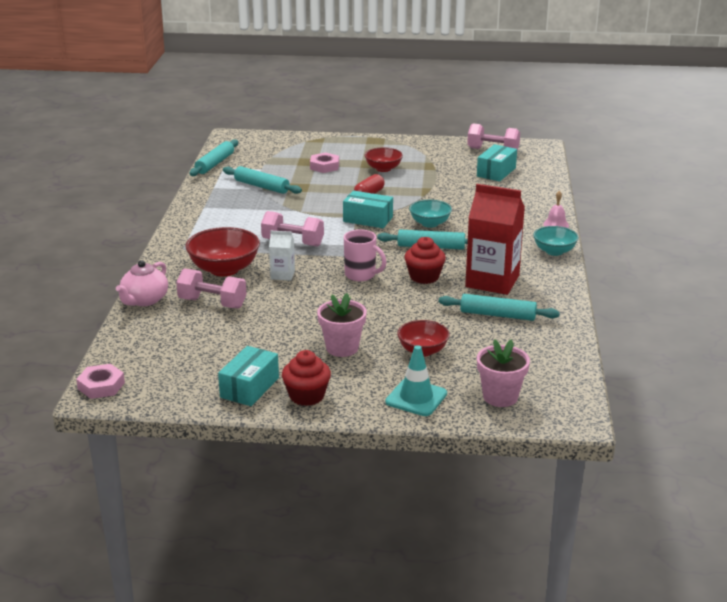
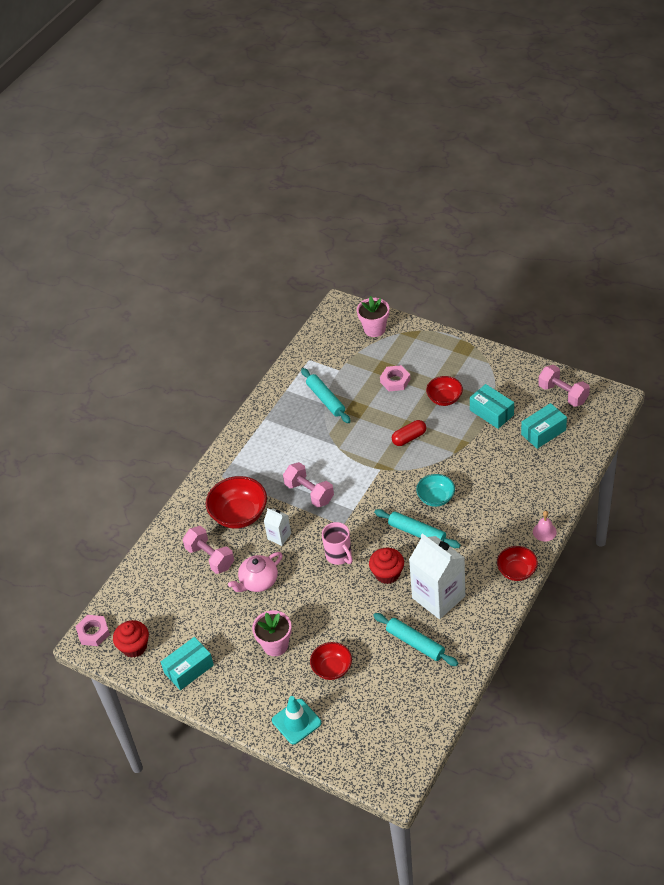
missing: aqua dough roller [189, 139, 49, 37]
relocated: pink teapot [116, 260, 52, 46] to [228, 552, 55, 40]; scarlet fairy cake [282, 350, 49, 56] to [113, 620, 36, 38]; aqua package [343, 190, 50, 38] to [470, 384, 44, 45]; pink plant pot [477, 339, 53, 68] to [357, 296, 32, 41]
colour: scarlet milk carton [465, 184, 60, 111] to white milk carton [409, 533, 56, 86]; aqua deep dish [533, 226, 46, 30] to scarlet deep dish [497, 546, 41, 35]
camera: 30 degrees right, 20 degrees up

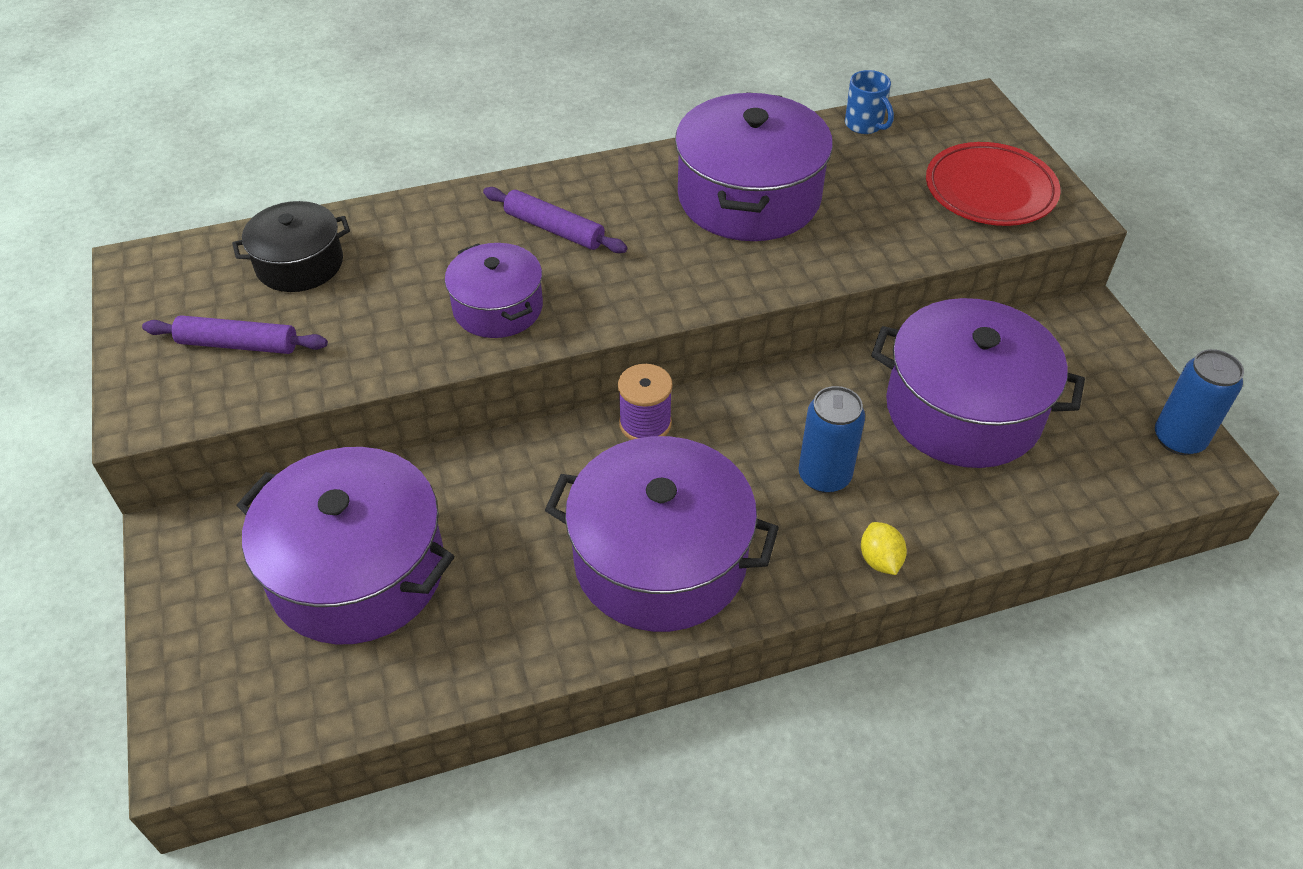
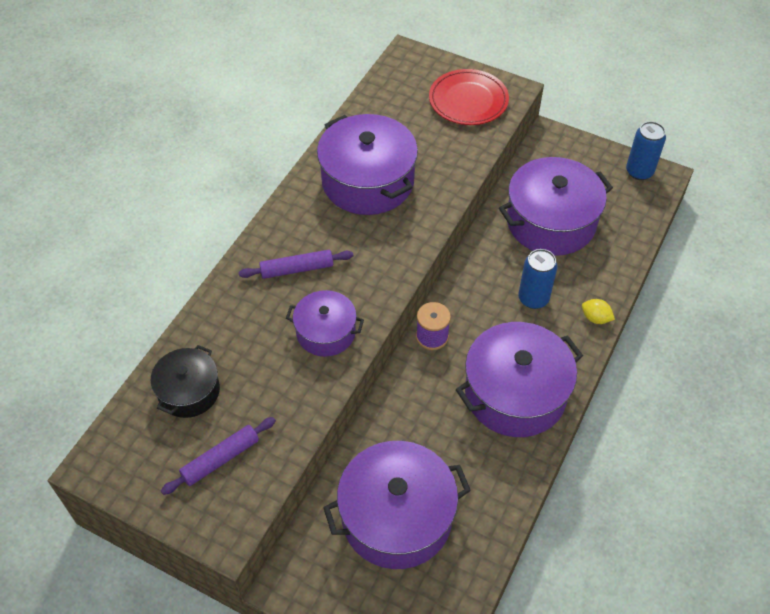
missing: royal blue coffee mug [845, 70, 49, 64]
camera: 45 degrees left, 5 degrees up

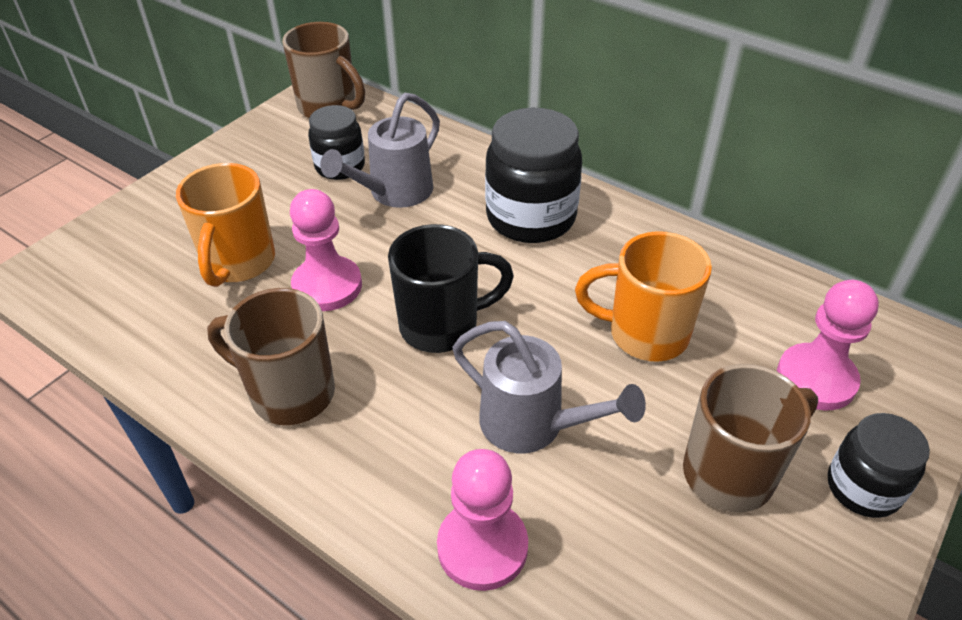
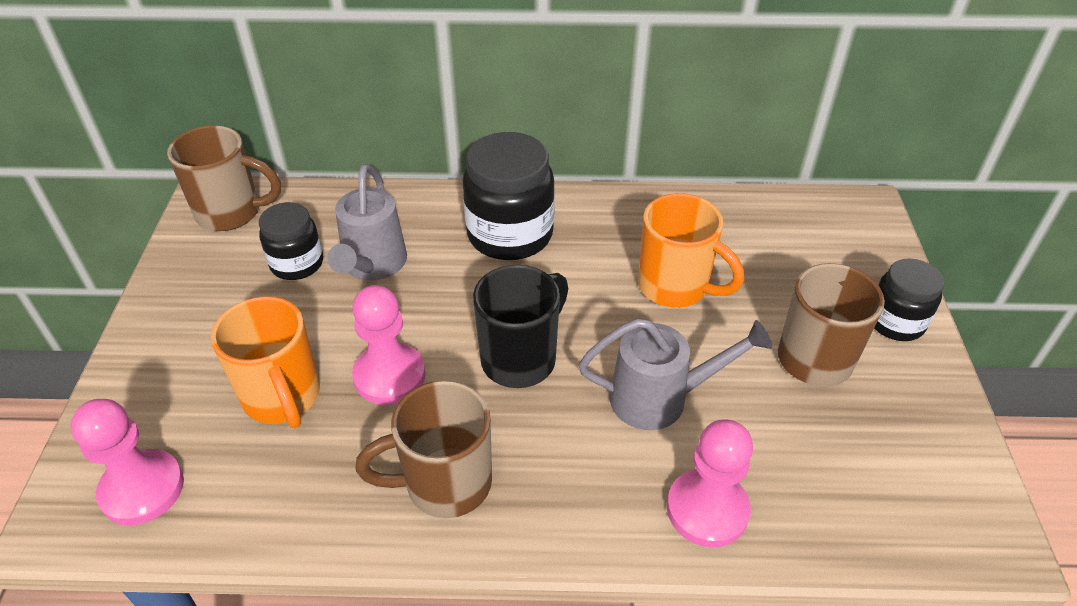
relocated: pink pawn [777, 280, 102, 130] to [71, 399, 113, 126]
spun: bright orange coffee mug [575, 231, 137, 131] = [638, 193, 106, 115] 120 degrees counterclockwise
camera: 35 degrees left, 0 degrees up

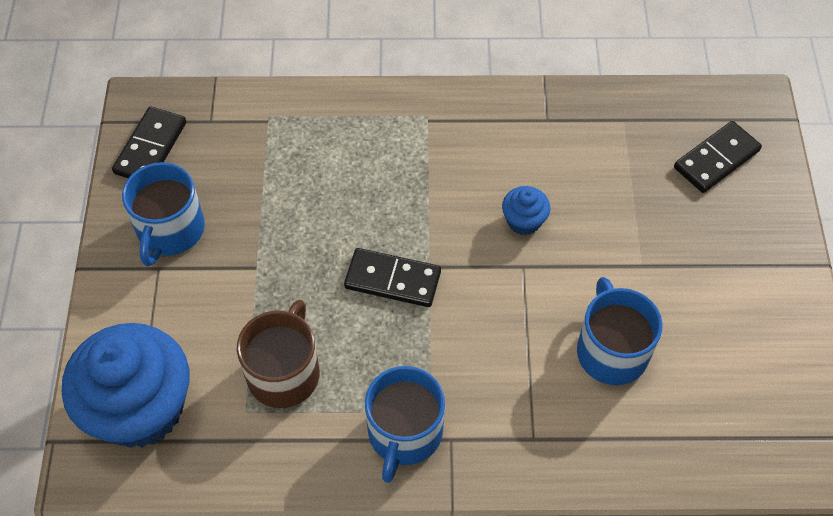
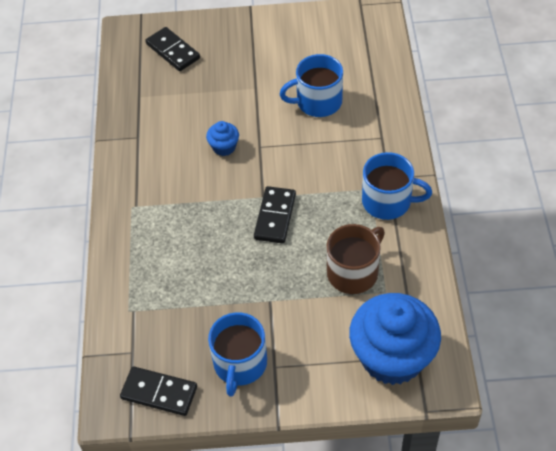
spun: royal blue coffee mug [122, 162, 83, 104] = [208, 312, 59, 85] 90 degrees clockwise; brown coffee mug [237, 300, 82, 108] = [327, 224, 58, 70] 120 degrees clockwise
camera: 90 degrees left, 5 degrees down

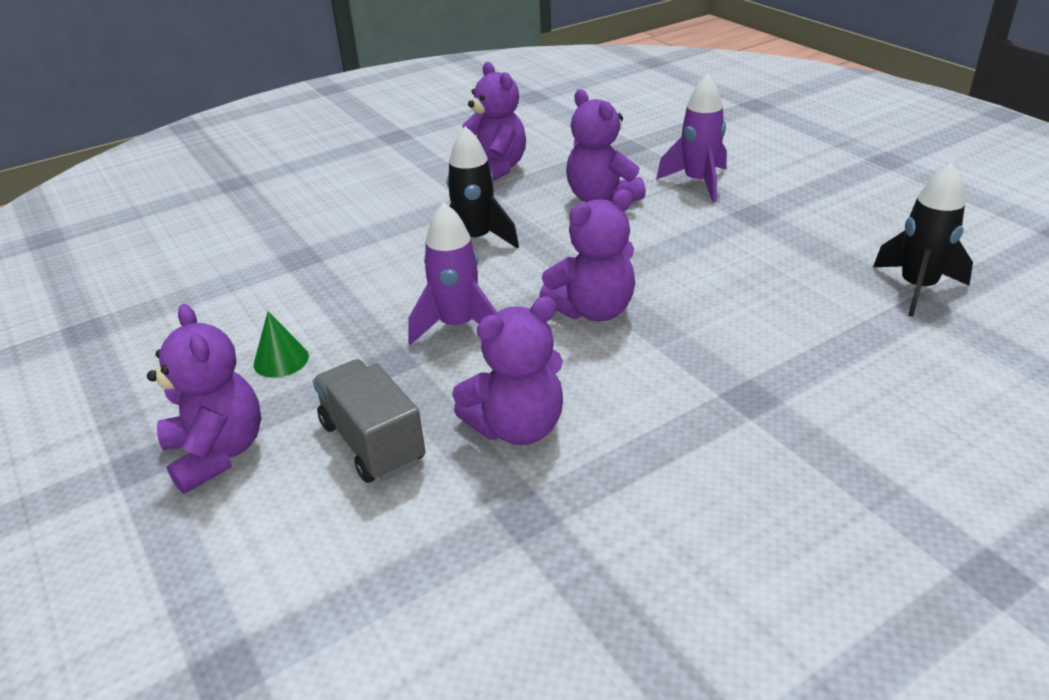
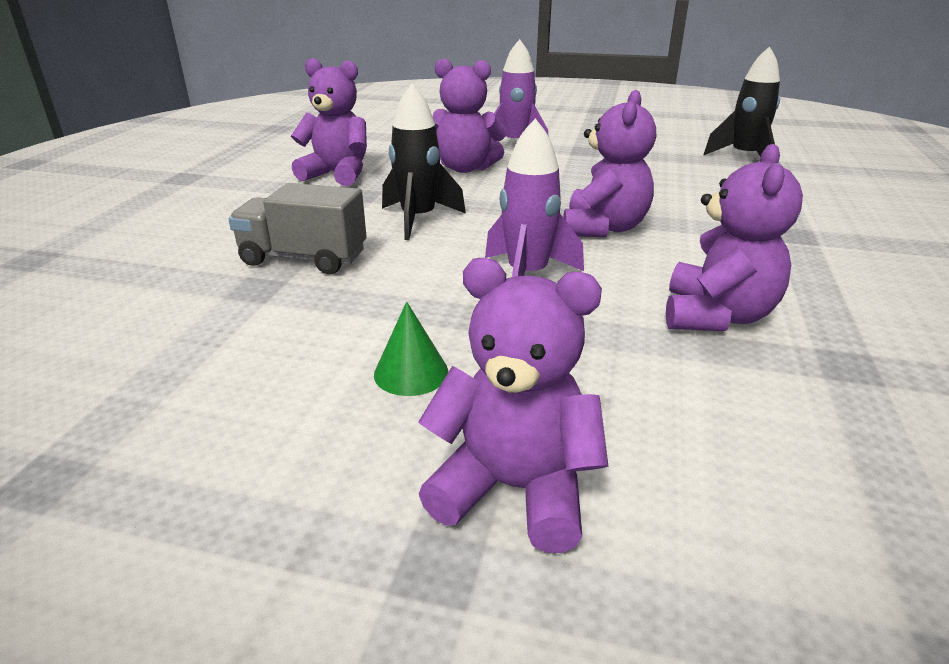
relocated: gray truck [313, 359, 113, 124] to [228, 183, 139, 91]
camera: 45 degrees left, 5 degrees down

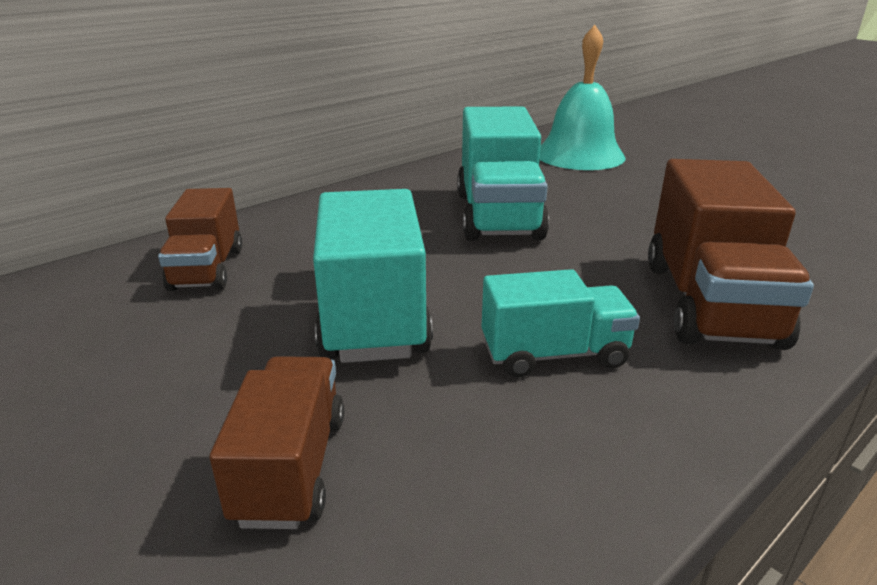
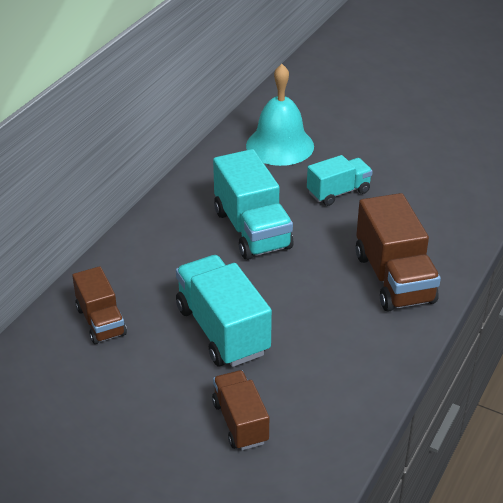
relocated: aqua truck [482, 269, 158, 109] to [307, 155, 66, 51]
camera: 20 degrees left, 10 degrees up

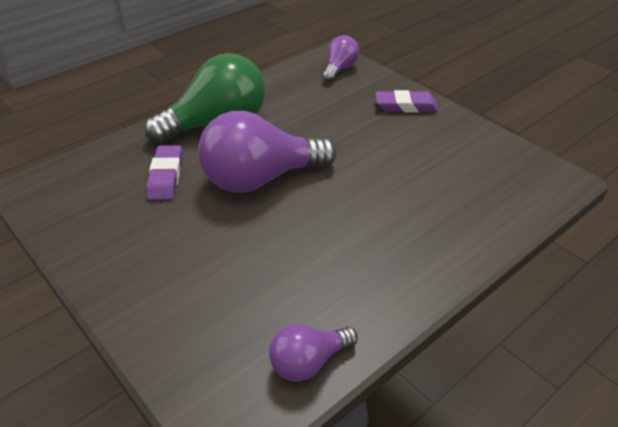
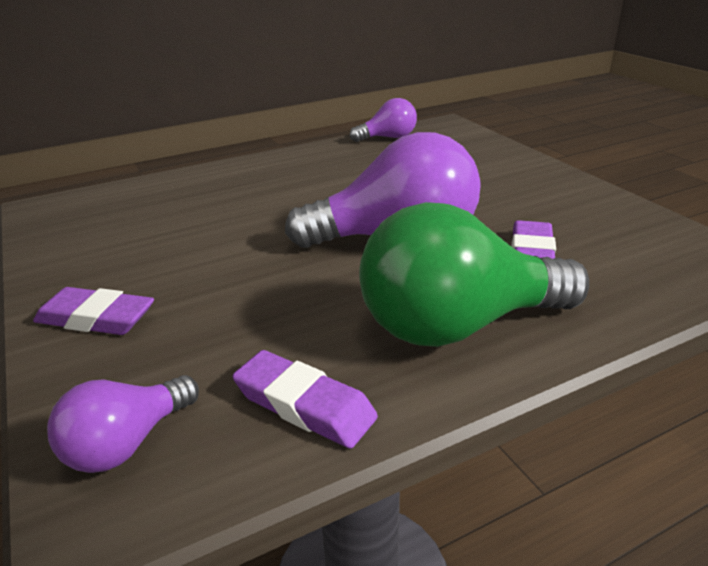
appeared: purple pencil eraser [232, 350, 146, 98]
camera: 165 degrees left, 10 degrees down

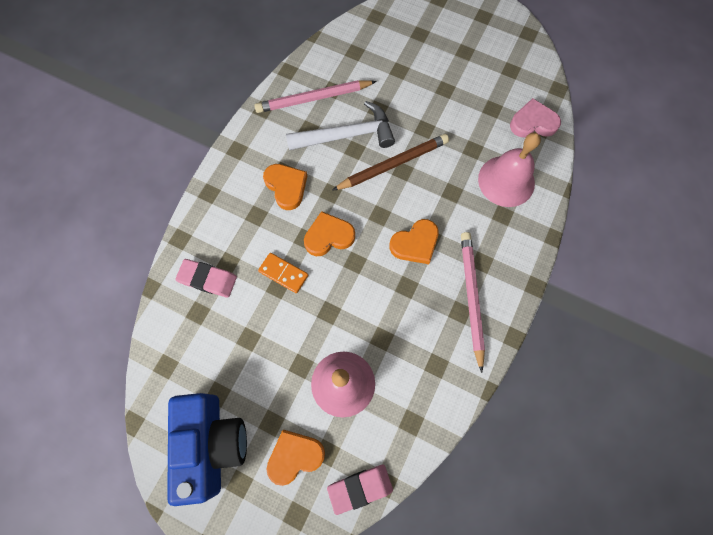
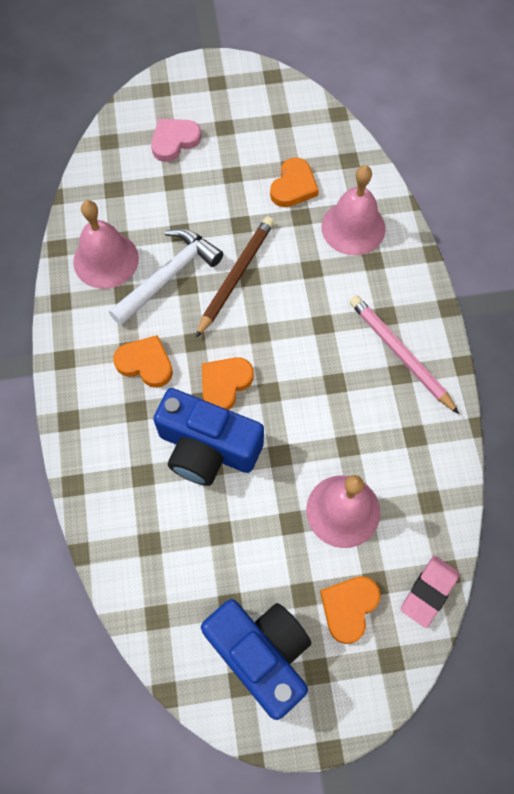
missing: pink pencil eraser [175, 259, 62, 39]
relocated: bright orange love heart [389, 219, 50, 45] to [270, 157, 49, 50]; pink love heart [510, 98, 51, 39] to [151, 119, 50, 43]
exchanged: pink lead pencil [254, 80, 123, 33] to pink school bell [73, 200, 66, 89]; bright orange domino tile [258, 253, 50, 40] to royal blue camera [153, 388, 111, 98]
camera: 35 degrees left, 5 degrees down

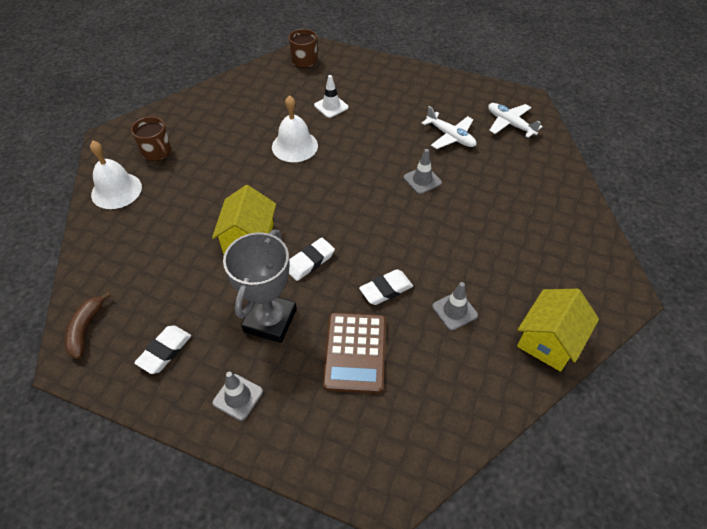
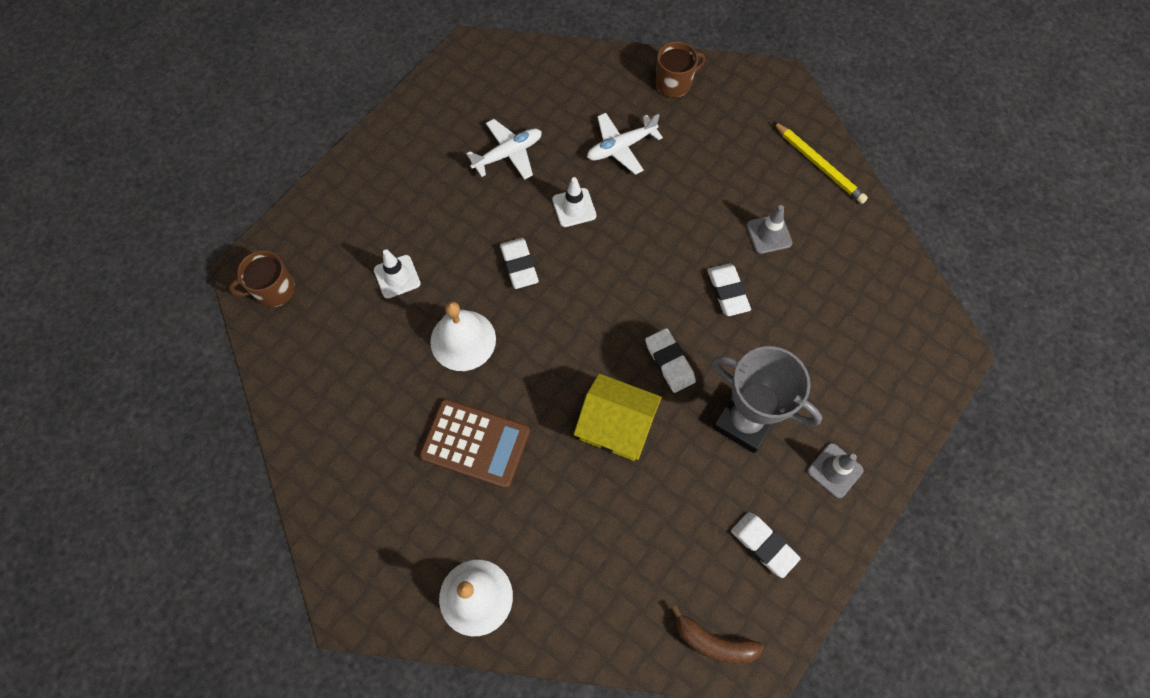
appeared: white pencil eraser [500, 238, 39, 51]
relocated: brown coffee mug [131, 117, 40, 44] to [656, 41, 49, 57]; brown adding machine [323, 313, 63, 81] to [419, 399, 111, 89]; white toy plane [488, 103, 55, 35] to [587, 113, 76, 62]
exchanged: golden house [517, 289, 82, 83] to golden lead pencil [773, 122, 95, 82]
colour: gray road cone [404, 149, 38, 45] to white road cone [552, 177, 44, 50]
camera: 75 degrees left, 15 degrees up

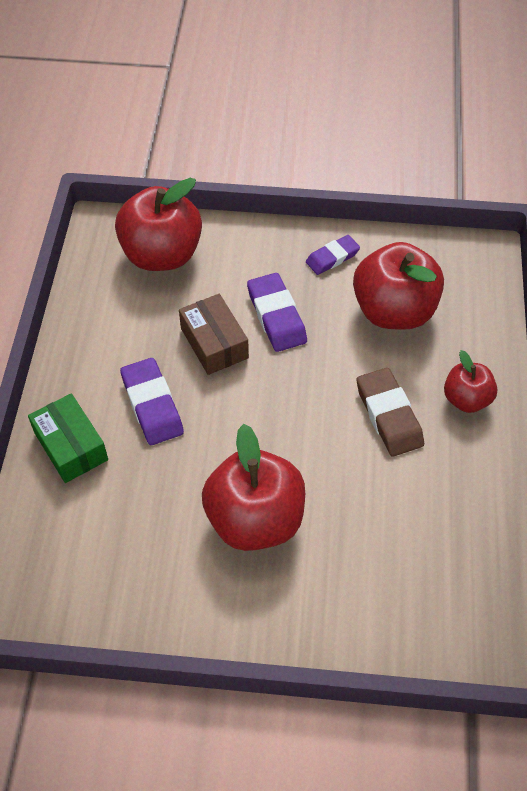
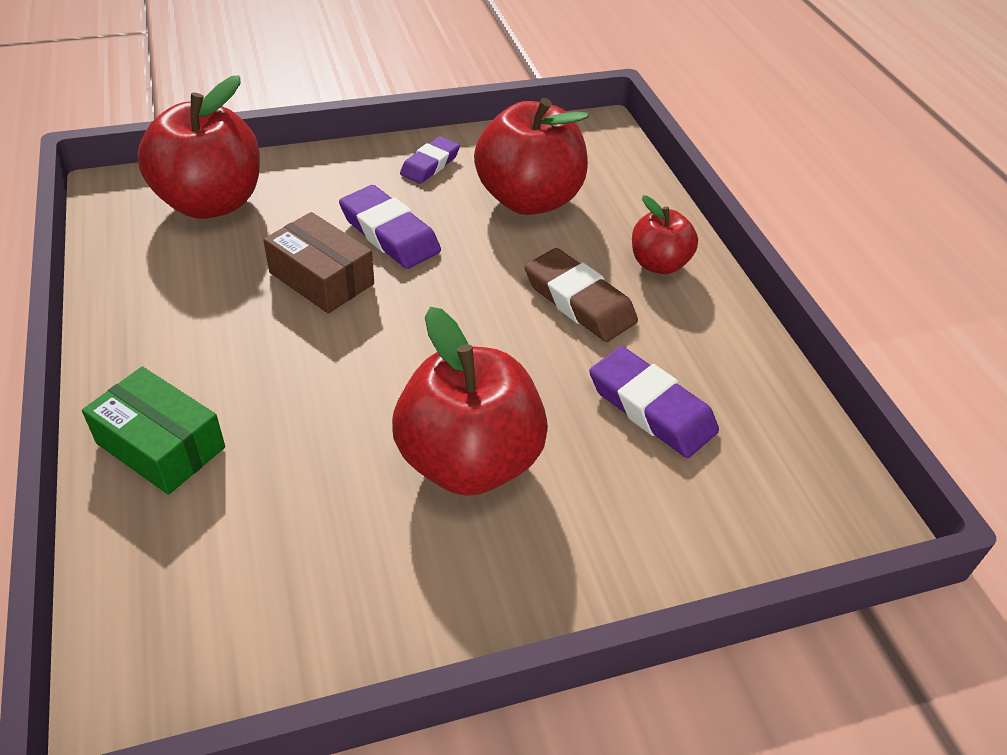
relocated: purple pencil eraser [120, 358, 64, 87] to [589, 346, 130, 112]
camera: 25 degrees left, 10 degrees down

